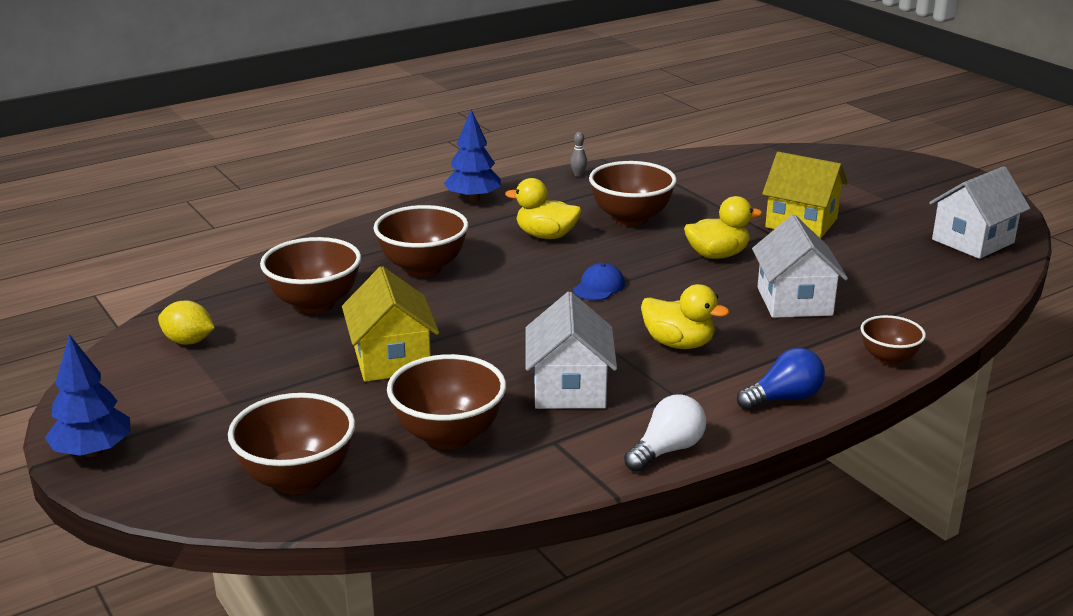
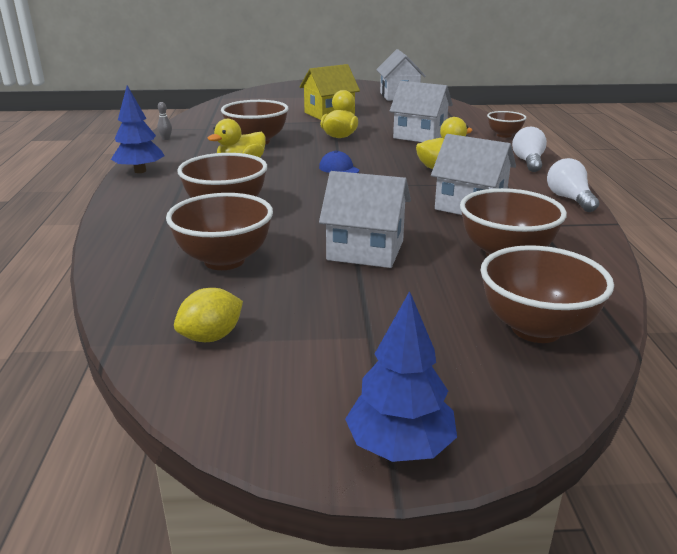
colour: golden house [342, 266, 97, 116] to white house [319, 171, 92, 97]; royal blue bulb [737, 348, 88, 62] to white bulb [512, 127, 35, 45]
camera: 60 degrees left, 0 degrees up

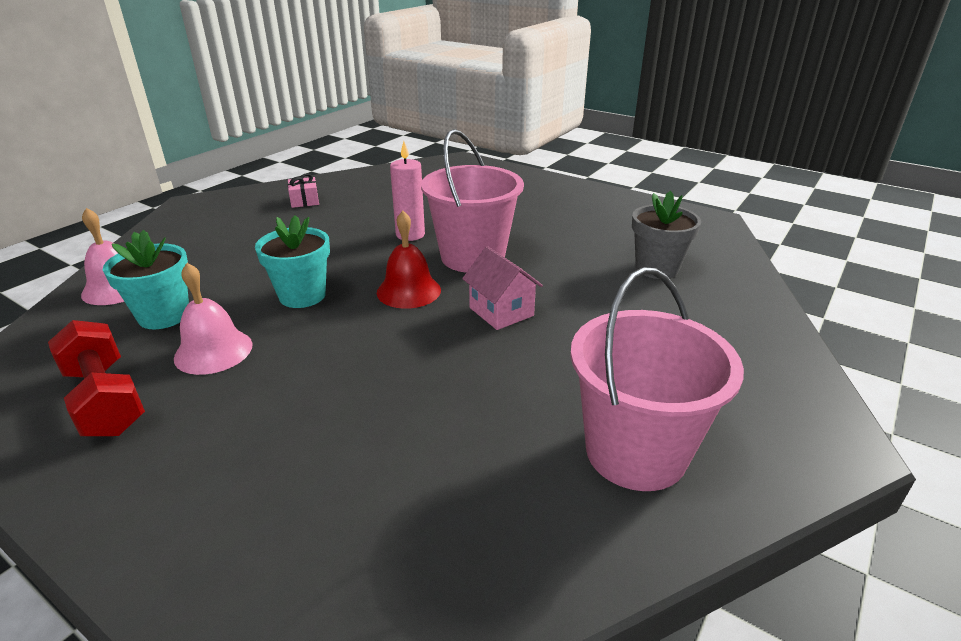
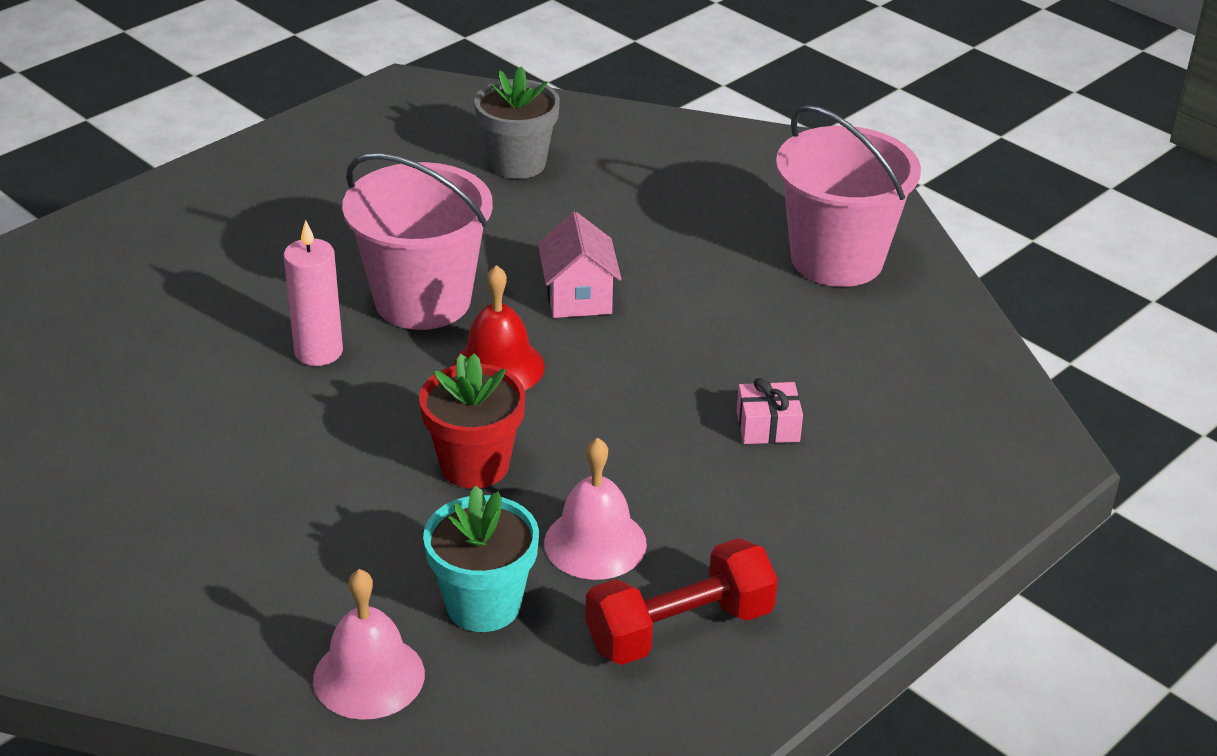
relocated: pink wrapped gift [288, 174, 31, 34] to [737, 378, 66, 66]
colour: aqua plant pot [255, 215, 75, 93] to scarlet plant pot [419, 353, 106, 136]
spun: pink house [462, 246, 81, 84] = [538, 212, 83, 106] 75 degrees counterclockwise
camera: 80 degrees left, 5 degrees up

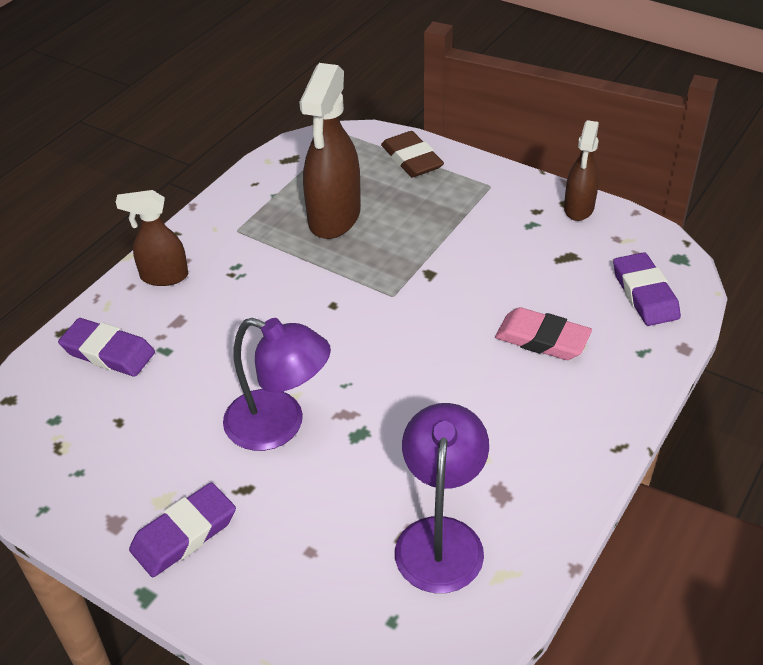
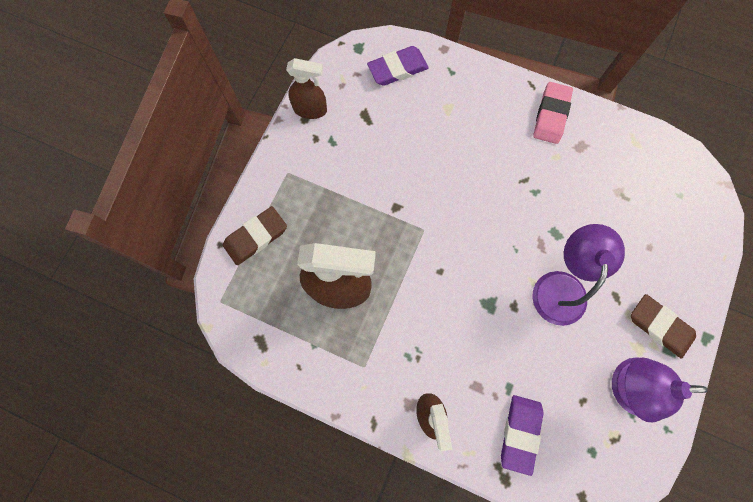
relocated: purple reading lamp [395, 403, 94, 190] to [612, 357, 96, 66]; pink pencil eraser [495, 307, 97, 53] to [533, 82, 40, 62]
colour: purple pencil eraser [129, 482, 107, 95] to brown pencil eraser [631, 294, 65, 64]
camera: 100 degrees left, 30 degrees up

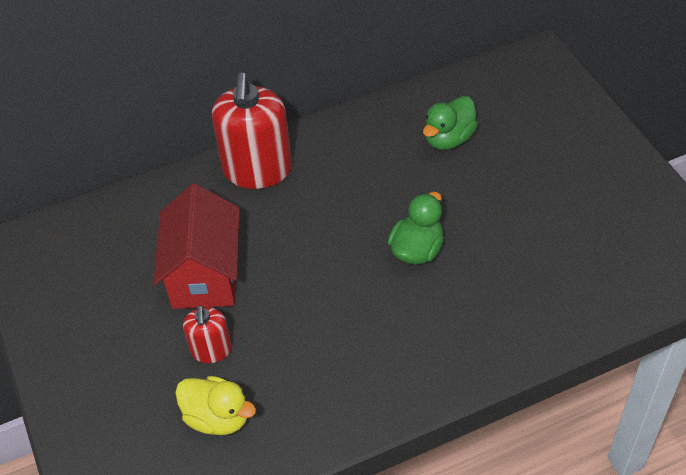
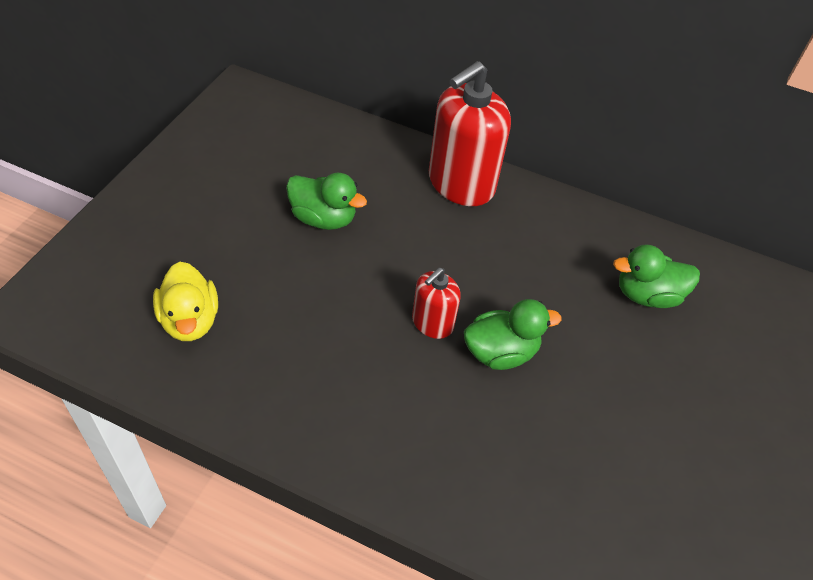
relocated: scarlet pump bottle [183, 305, 49, 58] to [412, 267, 49, 72]
exchanged: scarlet house [153, 184, 87, 125] to green rubber duck [286, 173, 81, 57]
camera: 40 degrees right, 0 degrees up

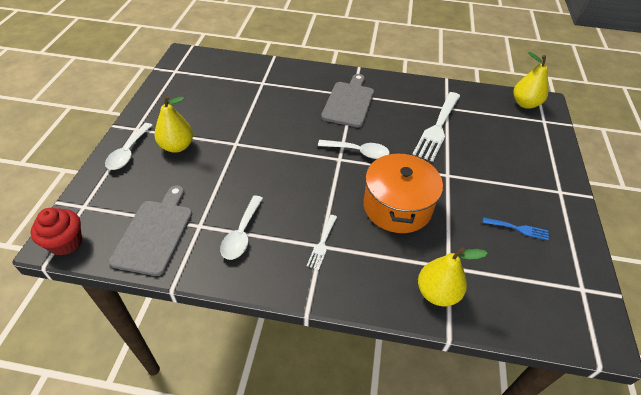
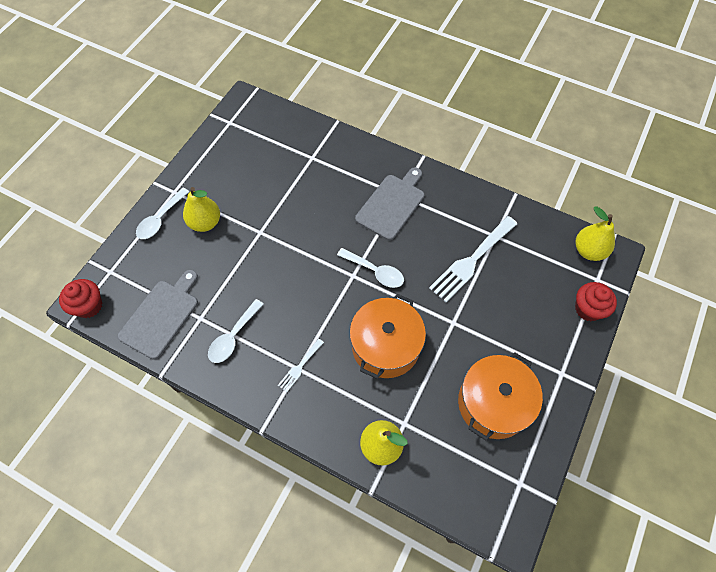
appeared: scarlet fairy cake [575, 282, 42, 39]
exchanged: royal blue dinner fork [483, 217, 66, 23] to bright orange cooking pot [458, 353, 85, 87]
camera: 20 degrees right, 15 degrees up

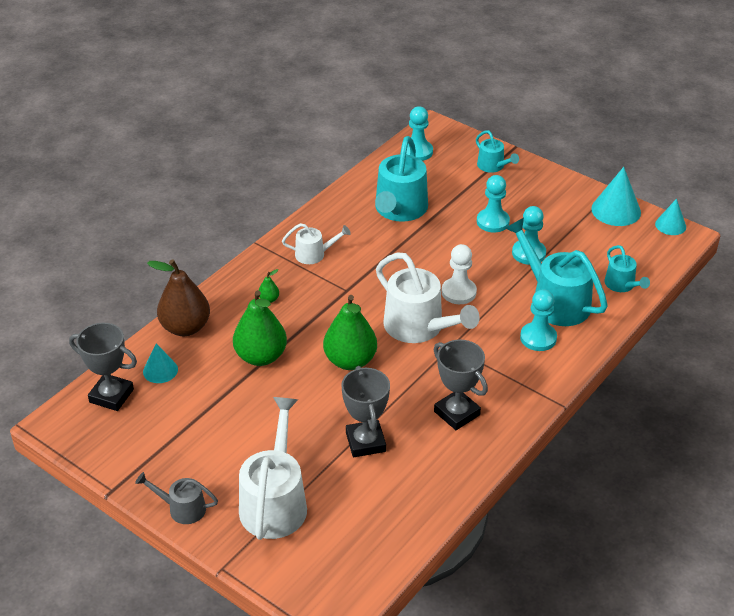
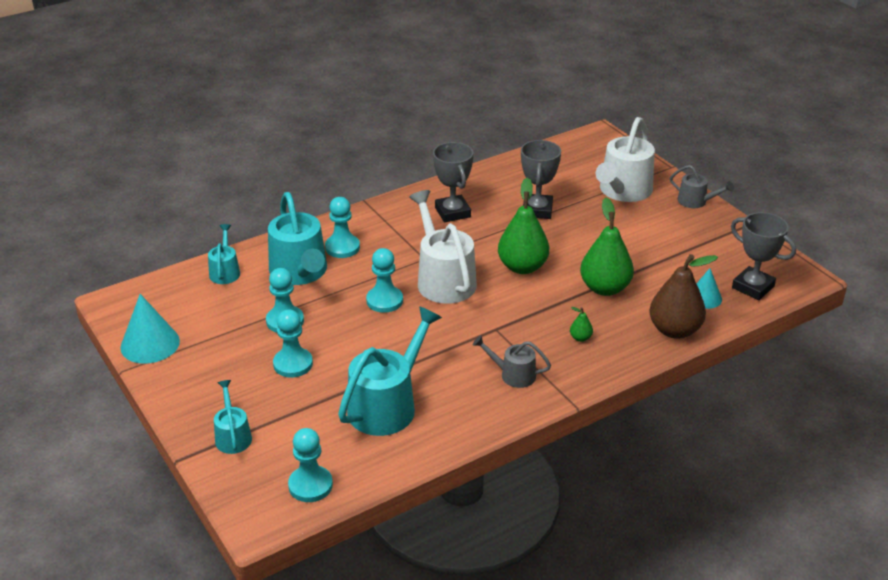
missing: aqua cone shape [655, 199, 31, 36]
colour: white sprinkling can [282, 223, 69, 41] to gray sprinkling can [473, 335, 78, 53]; white pawn [442, 244, 35, 60] to aqua pawn [366, 248, 37, 65]
camera: 160 degrees left, 5 degrees down

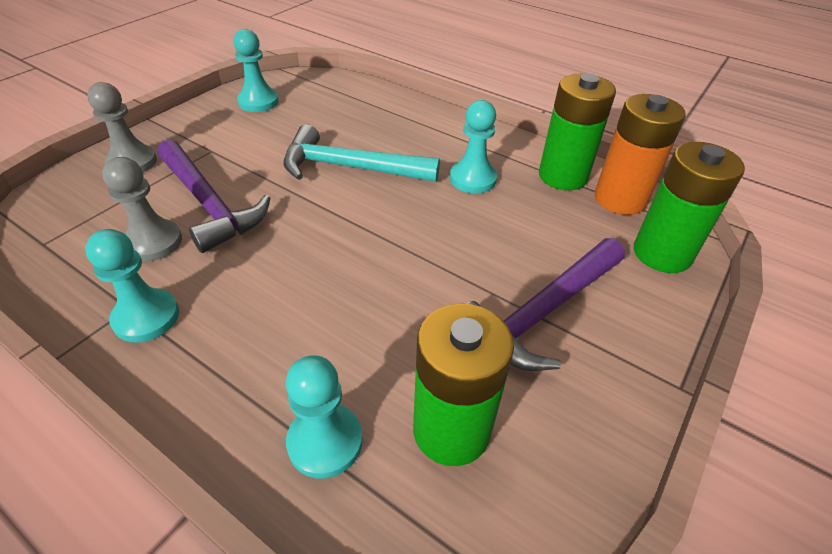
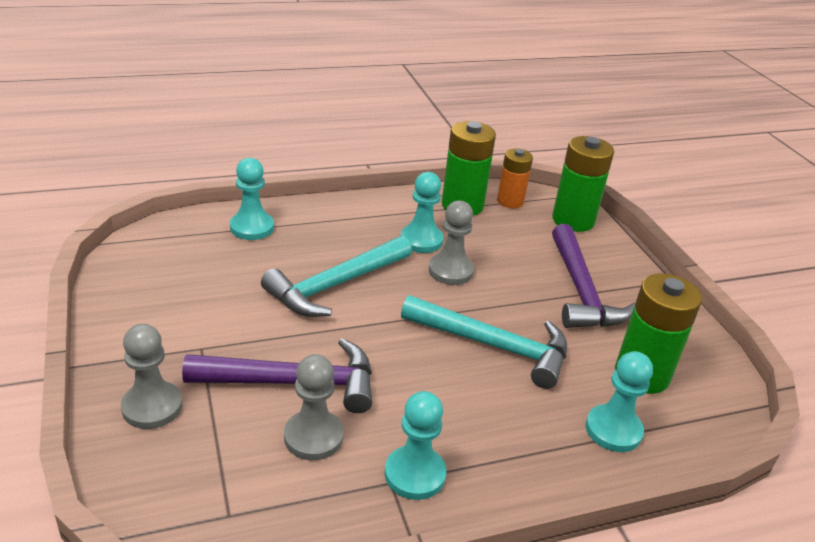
appeared: aqua carpenter's hammer [401, 295, 166, 94]; gray pawn [429, 200, 45, 85]
relocated: aqua pawn [233, 29, 46, 83] to [230, 158, 44, 82]
size: bright orange battery [595, 94, 91, 121] = [497, 149, 36, 59] x0.65
camera: 55 degrees left, 10 degrees down

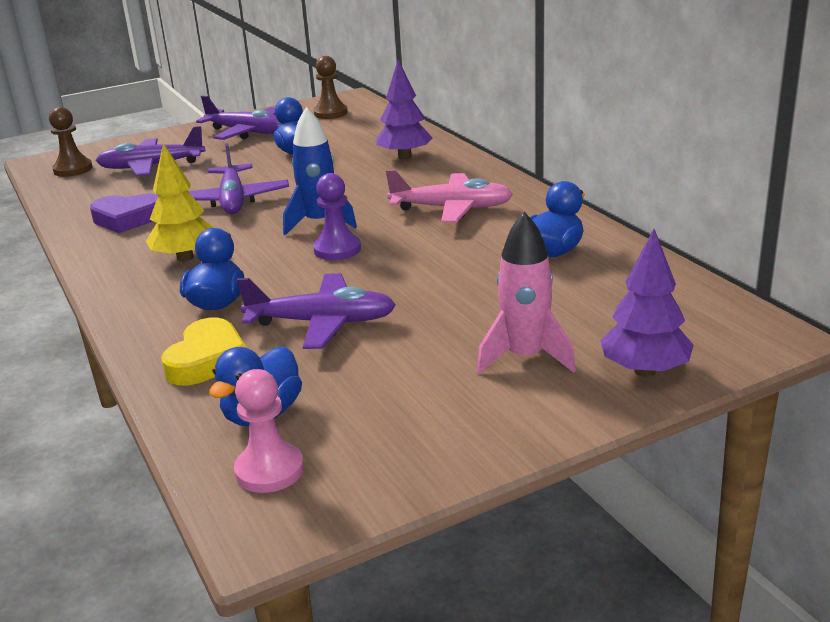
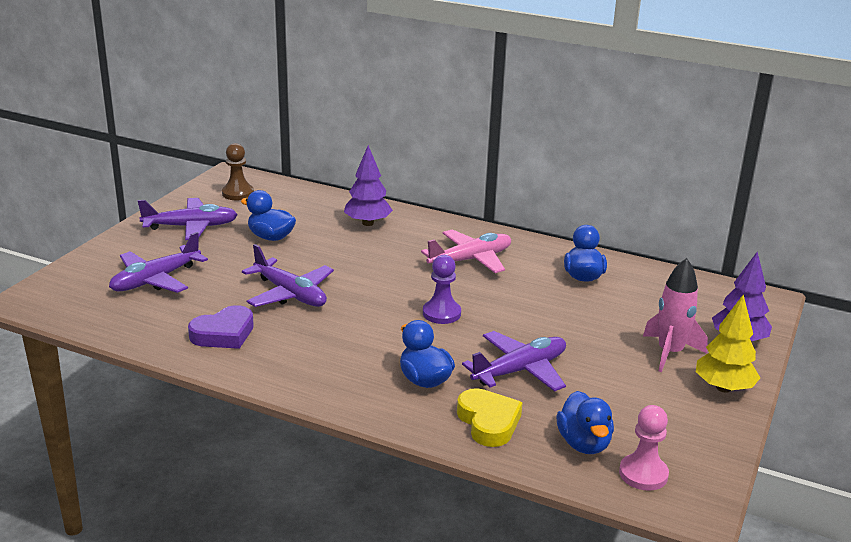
missing: brown pawn [49, 107, 43, 70]; royal blue rocket [283, 107, 74, 128]
relocated: golden toy tree [146, 143, 67, 119] to [696, 295, 64, 98]
camera: 40 degrees left, 0 degrees up

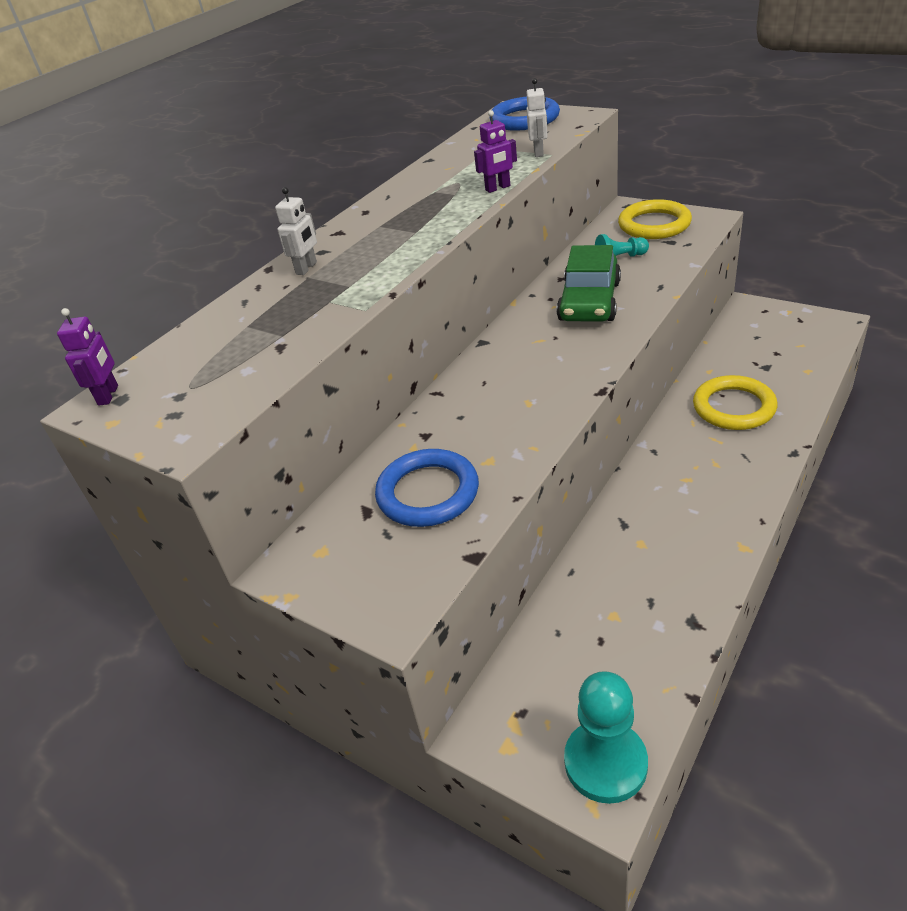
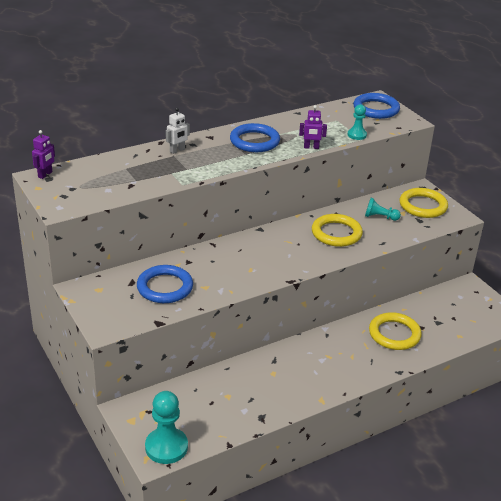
appeared: royal blue ring [230, 123, 50, 29]
exchanged: white robot figure [526, 78, 22, 79] to aqua pawn [347, 104, 20, 36]; green car [557, 245, 64, 77] to golden ring [312, 214, 51, 33]
camera: 20 degrees right, 5 degrees down

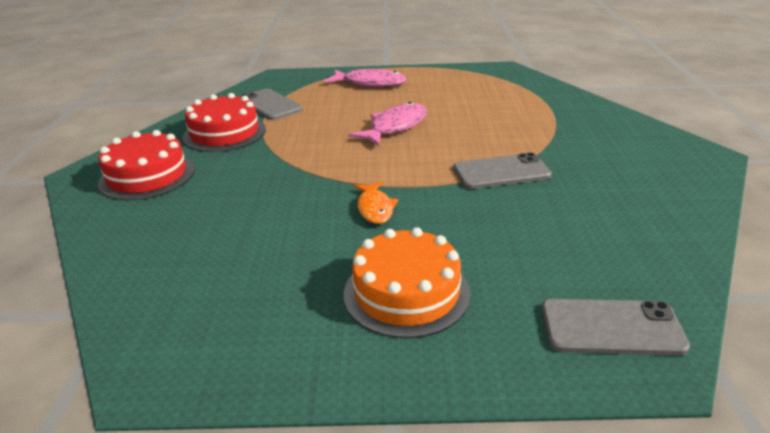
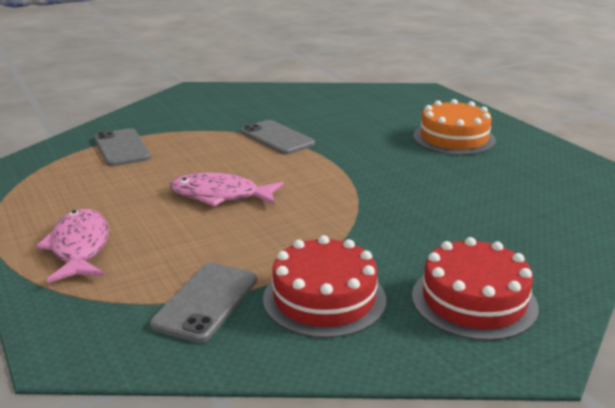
missing: bright orange toy fish [354, 181, 44, 43]
relocated: gray mobile phone [541, 299, 149, 57] to [94, 128, 57, 38]
camera: 120 degrees left, 5 degrees down

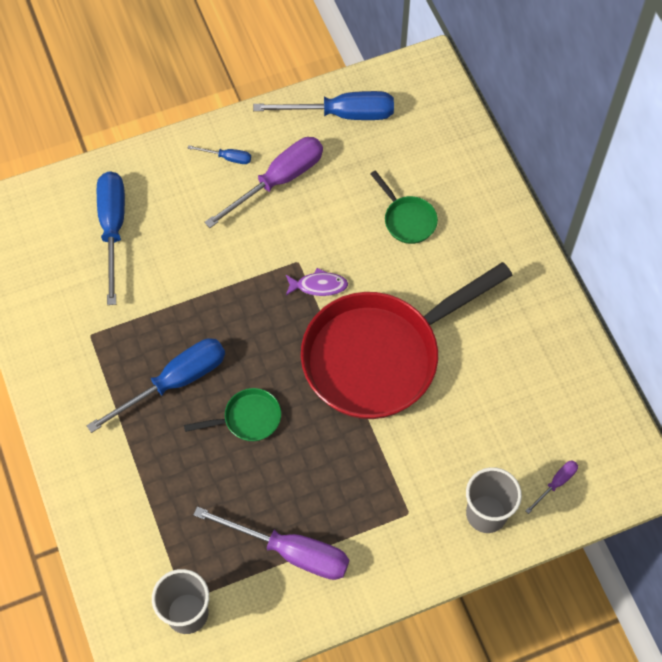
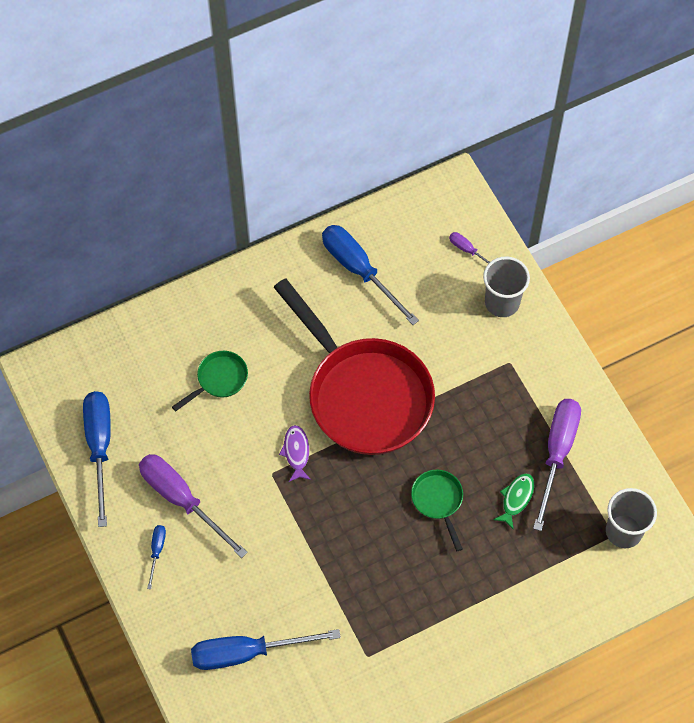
appeared: green toy fish [493, 473, 41, 57]
relocated: royal blue flat screwdriver [86, 338, 139, 95] to [322, 225, 97, 100]
camera: 95 degrees left, 0 degrees up

